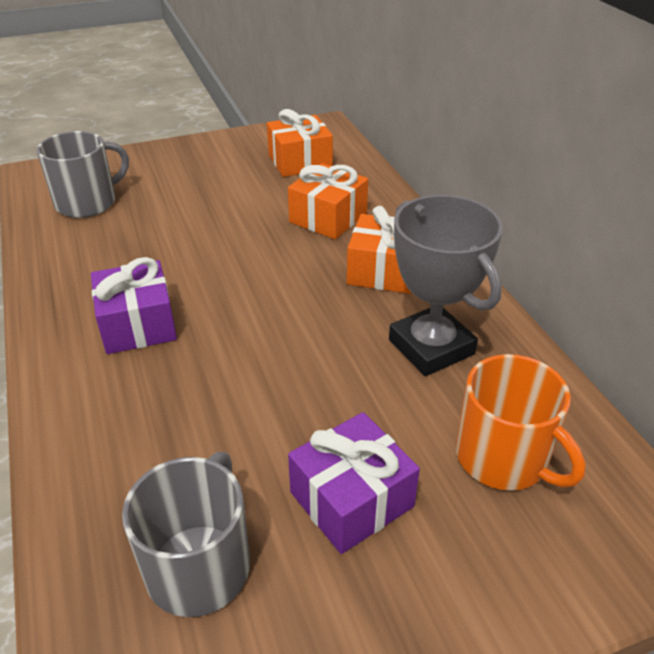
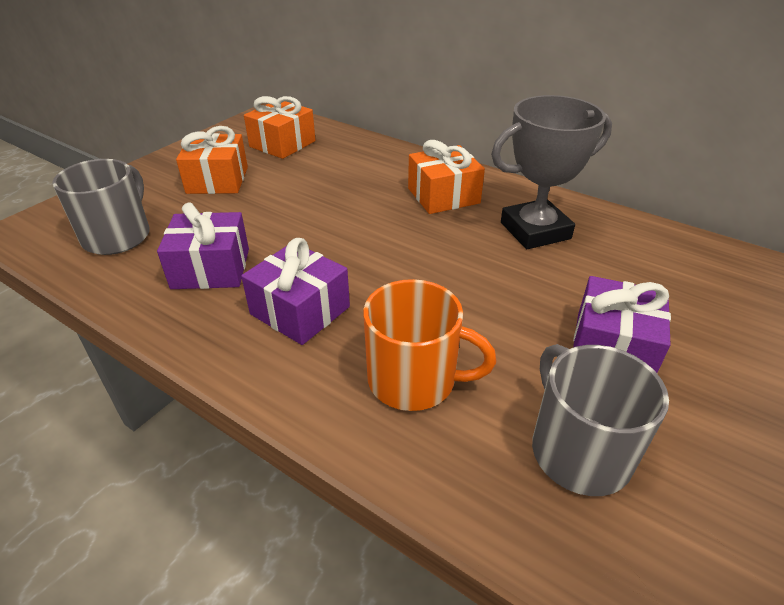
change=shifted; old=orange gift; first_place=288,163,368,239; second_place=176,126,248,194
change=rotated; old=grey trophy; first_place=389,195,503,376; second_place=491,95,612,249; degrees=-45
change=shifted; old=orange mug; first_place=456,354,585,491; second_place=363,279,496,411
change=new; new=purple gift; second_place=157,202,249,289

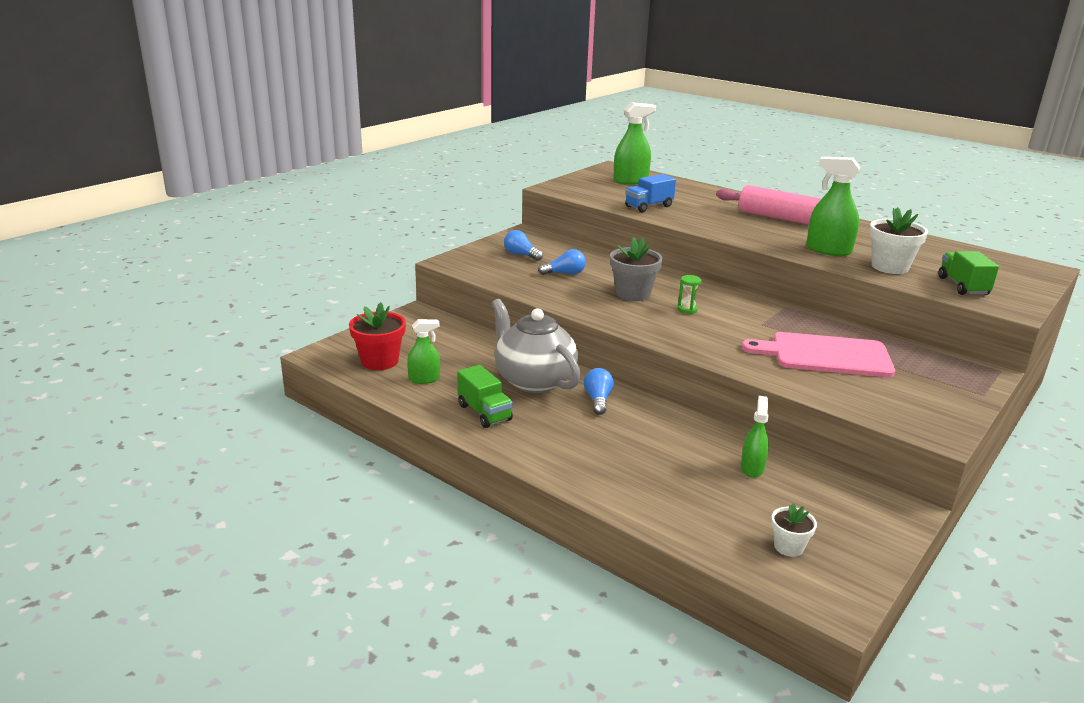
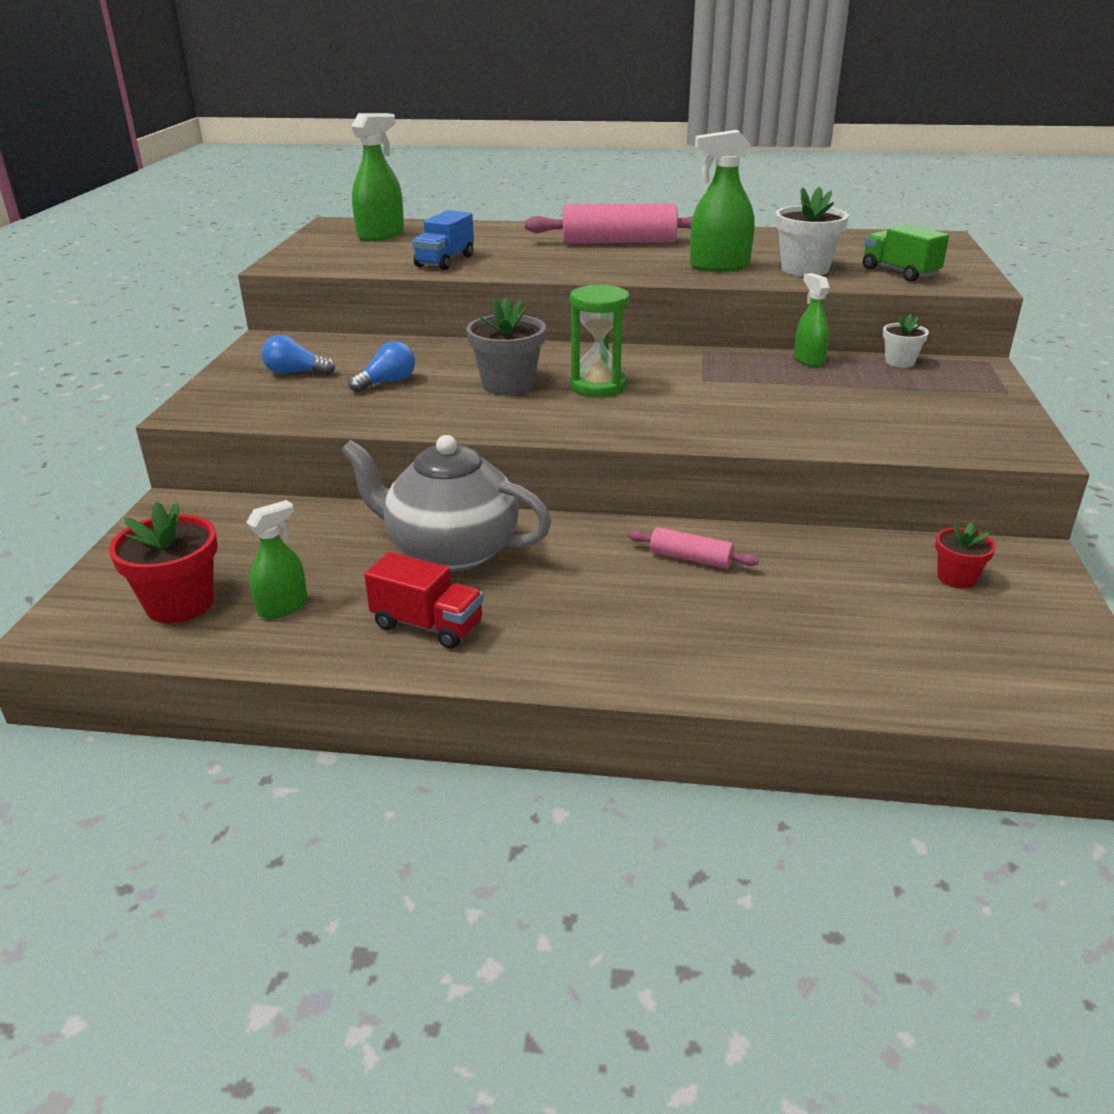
change=repainted; old=green truck; new=red truck; first_place=457,365,513,428; second_place=364,552,484,649
change=gone; old=blue light bulb; first_place=584,368,614,415
change=scaled; old=green hourglass; first_place=678,275,701,314; second_place=570,284,630,397; factor=1.94
change=gone; old=pink cutting board; first_place=741,332,895,377
change=shifted; old=green spray bottle; first_place=741,396,769,478; second_place=794,273,830,367
change=shifted; old=white flower pot; first_place=771,503,817,557; second_place=883,314,929,368
change=new; new=pink rolling pin; second_place=628,527,759,569
change=new; new=red flower pot; second_place=935,522,996,589

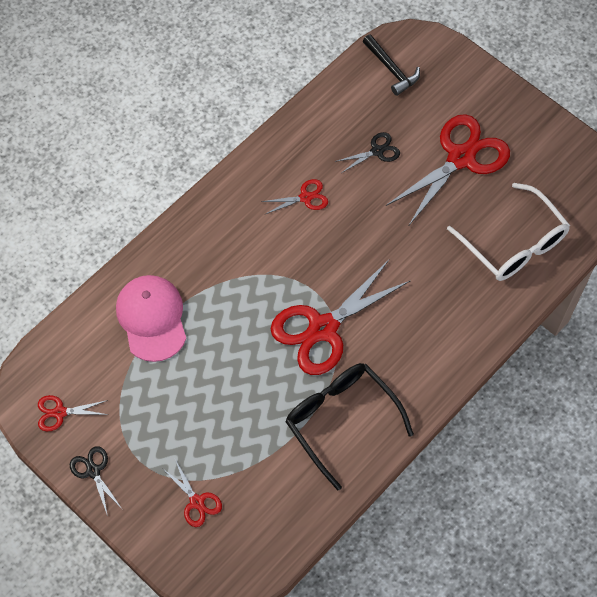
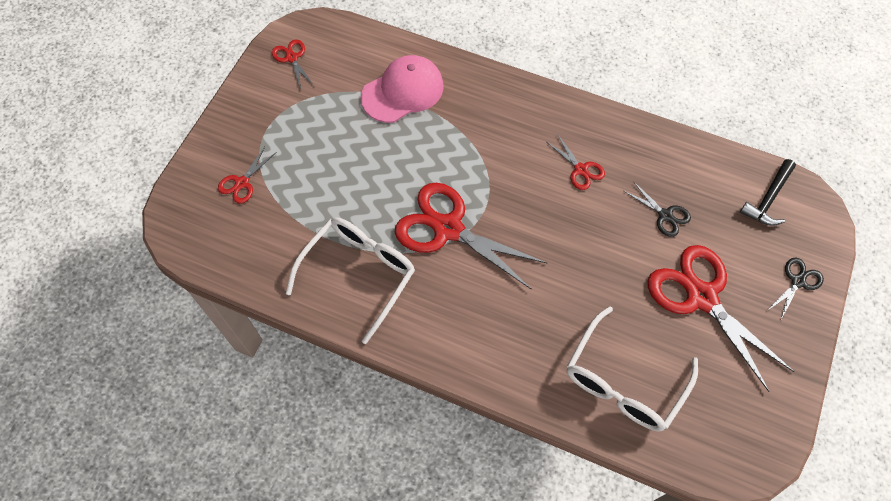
change=shifted; old=black scissors; first_place=70,446,121,516; second_place=767,258,824,322
change=repainted; old=black glasses; new=white glasses; first_place=286,363,414,491; second_place=286,217,415,344
change=rotated; old=red scissors; first_place=386,114,510,225; second_place=648,245,794,392; degrees=-150

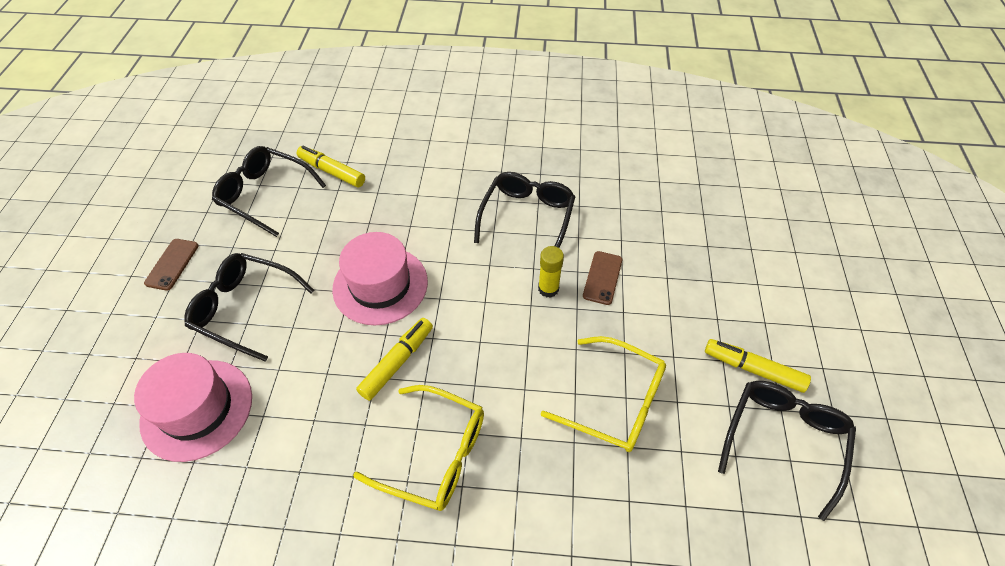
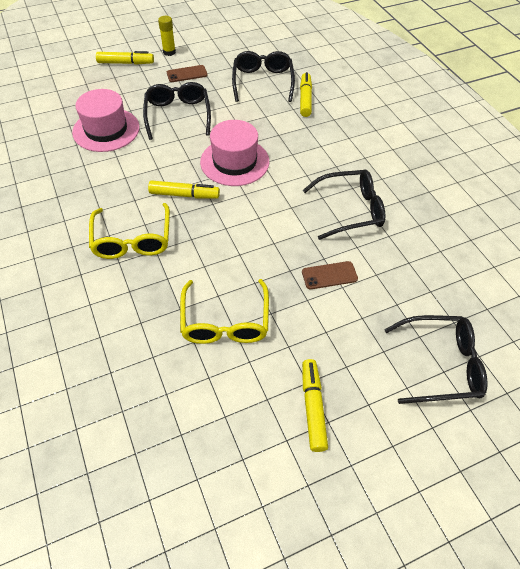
change=shifted; old=yellow glue stick; first_place=538,246,564,298; second_place=158,16,176,56
change=shifted; old=black glasses; first_place=718,381,856,521; second_place=384,315,488,404
change=new; new=yellow marker; second_place=96,51,154,65

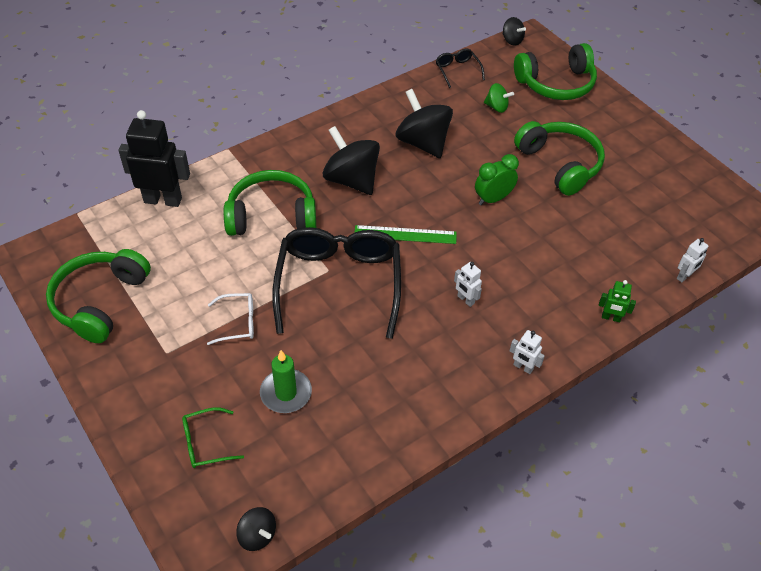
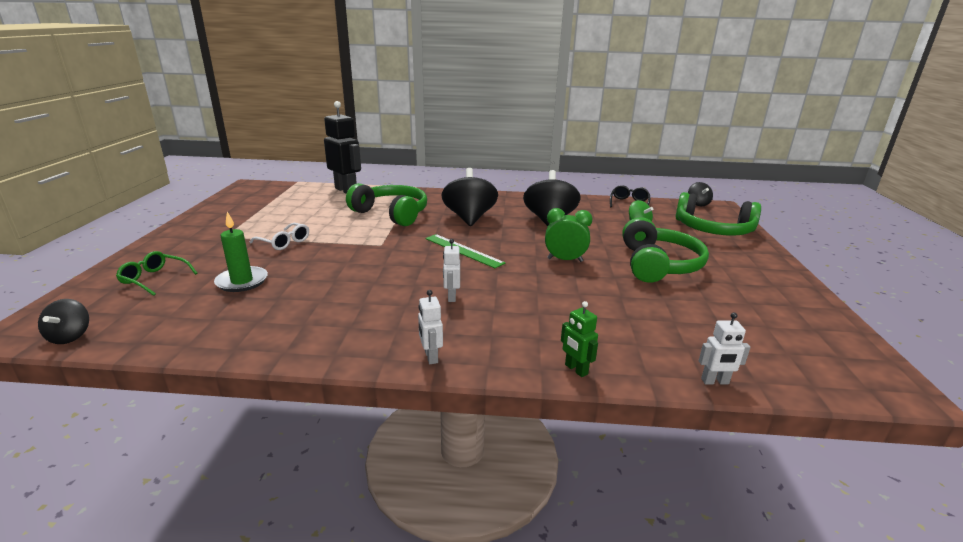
change=gone; old=green headphones; first_place=46,249,151,343
change=gone; old=black glasses; first_place=272,227,401,339

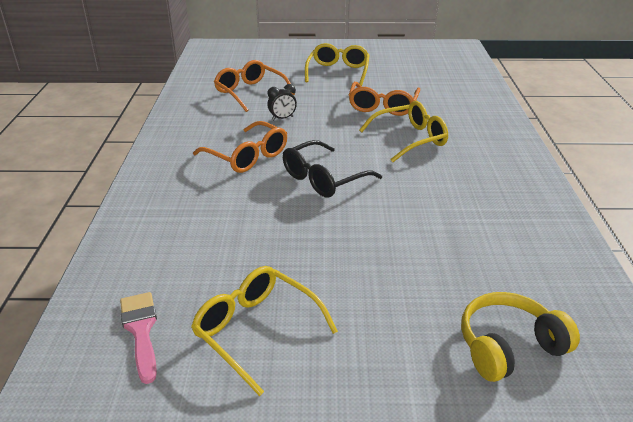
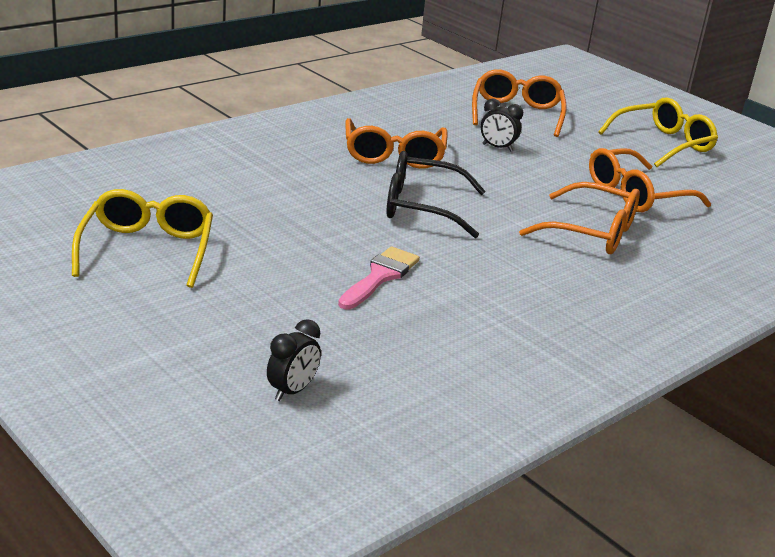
change=shifted; old=pink brush; first_place=120,292,157,384; second_place=338,246,420,310
change=repainted; old=yellow glasses; new=orange glasses; first_place=359,101,448,162; second_place=519,182,640,254
change=swapped; old=yellow headphones; new=black clock; first_place=461,292,580,382; second_place=267,319,321,401

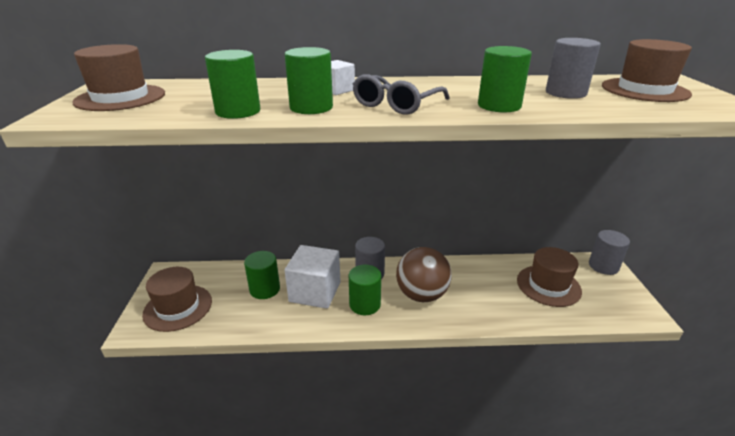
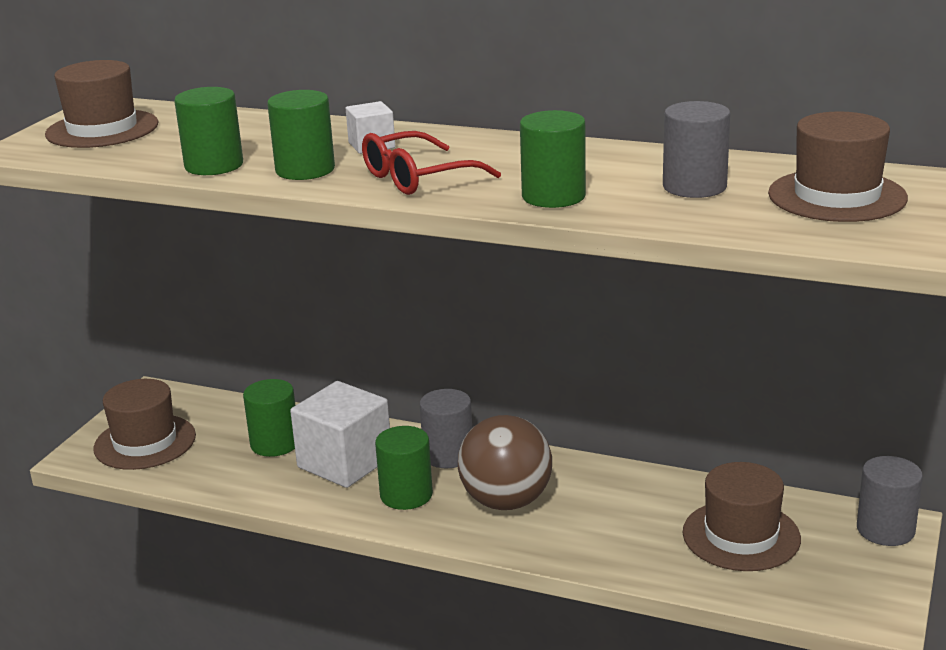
change=repainted; old=grey glasses; new=red glasses; first_place=353,74,449,115; second_place=362,131,501,195

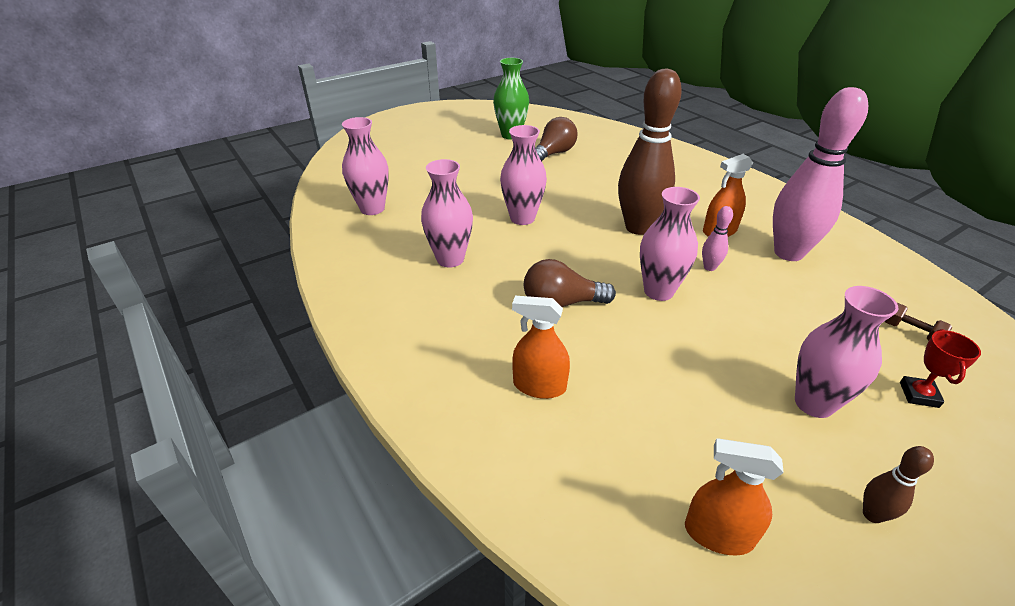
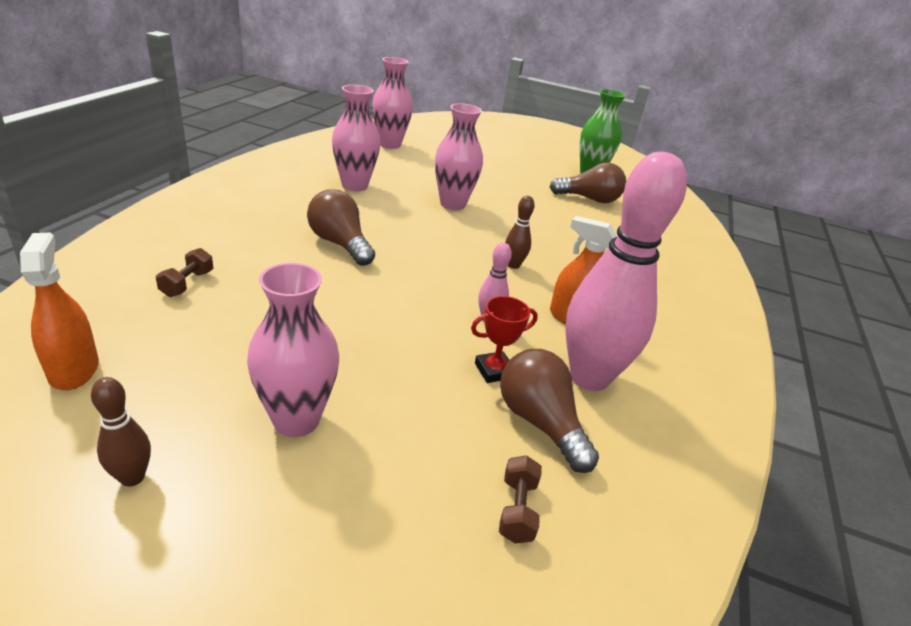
change=gone; old=orange spray bottle; first_place=512,296,570,399
change=scaled; old=brown bowling pin; first_place=618,69,682,235; second_place=505,196,535,269; factor=0.41
change=gone; old=pink vase; first_place=640,187,700,301
change=shifted; old=red trophy; first_place=900,329,981,408; second_place=471,296,538,383
change=new; new=brown dumbbell; second_place=156,248,213,297
change=new; new=brown light bulb; second_place=500,349,599,473

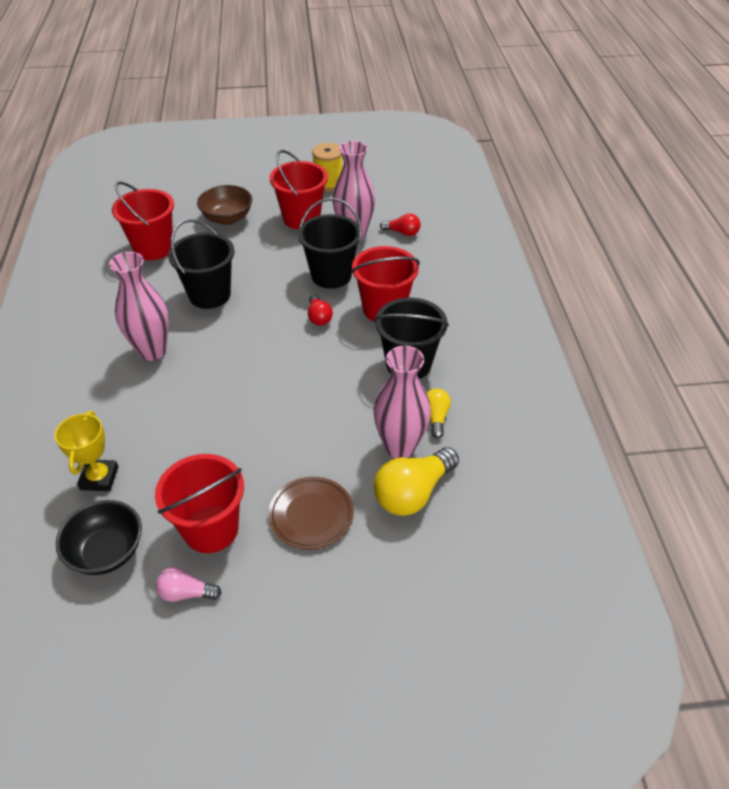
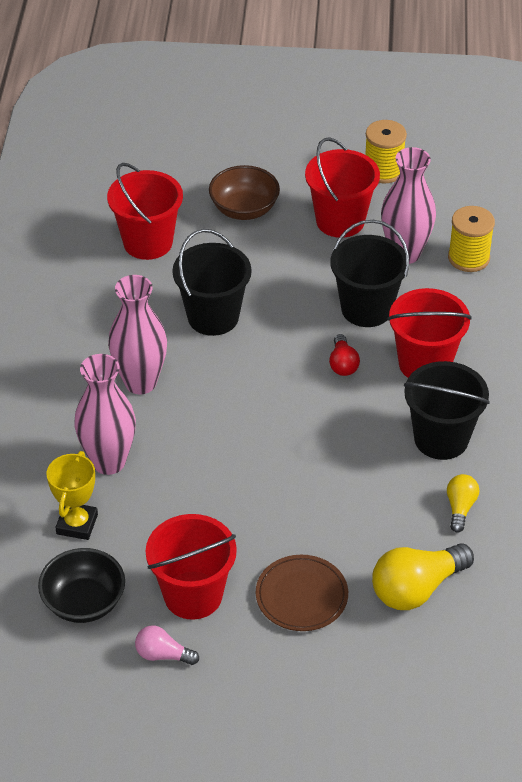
change=shifted; old=pink vase; first_place=374,346,431,458; second_place=74,354,136,475
change=swapped; old=red light bulb; new=yellow spool; first_place=380,214,421,236; second_place=448,206,495,272

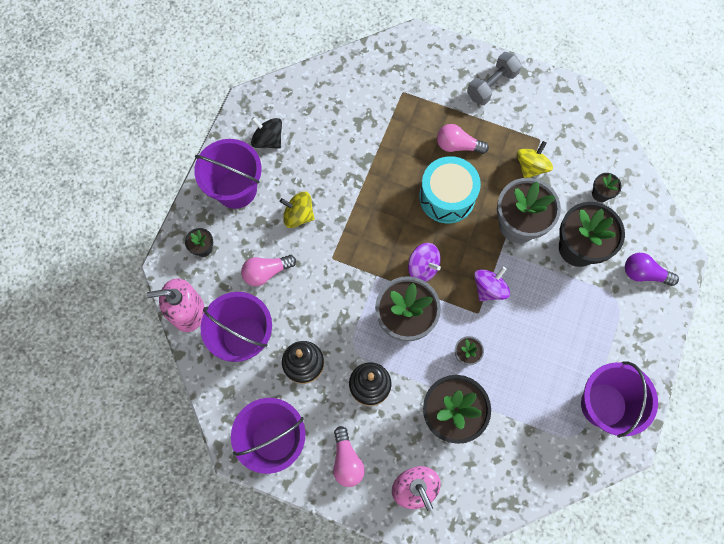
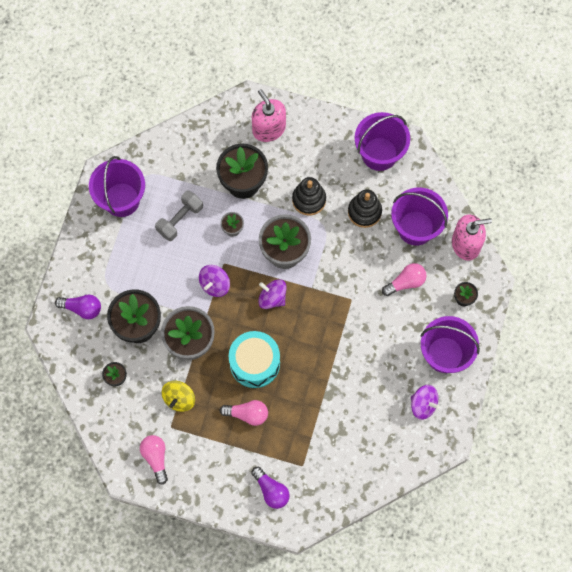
change=repainted; old=black spinning top; new=purple spinning top; first_place=251,117,282,149; second_place=411,385,440,420
change=gone; old=yellow spinning top; first_place=280,192,315,228
change=shifted; old=pink light bulb; first_place=333,426,365,487; second_place=140,435,168,485
change=shifted; old=grey dumbbell; first_place=467,52,522,105; second_place=155,190,203,241
change=new; new=purple light bulb; second_place=251,467,290,509

